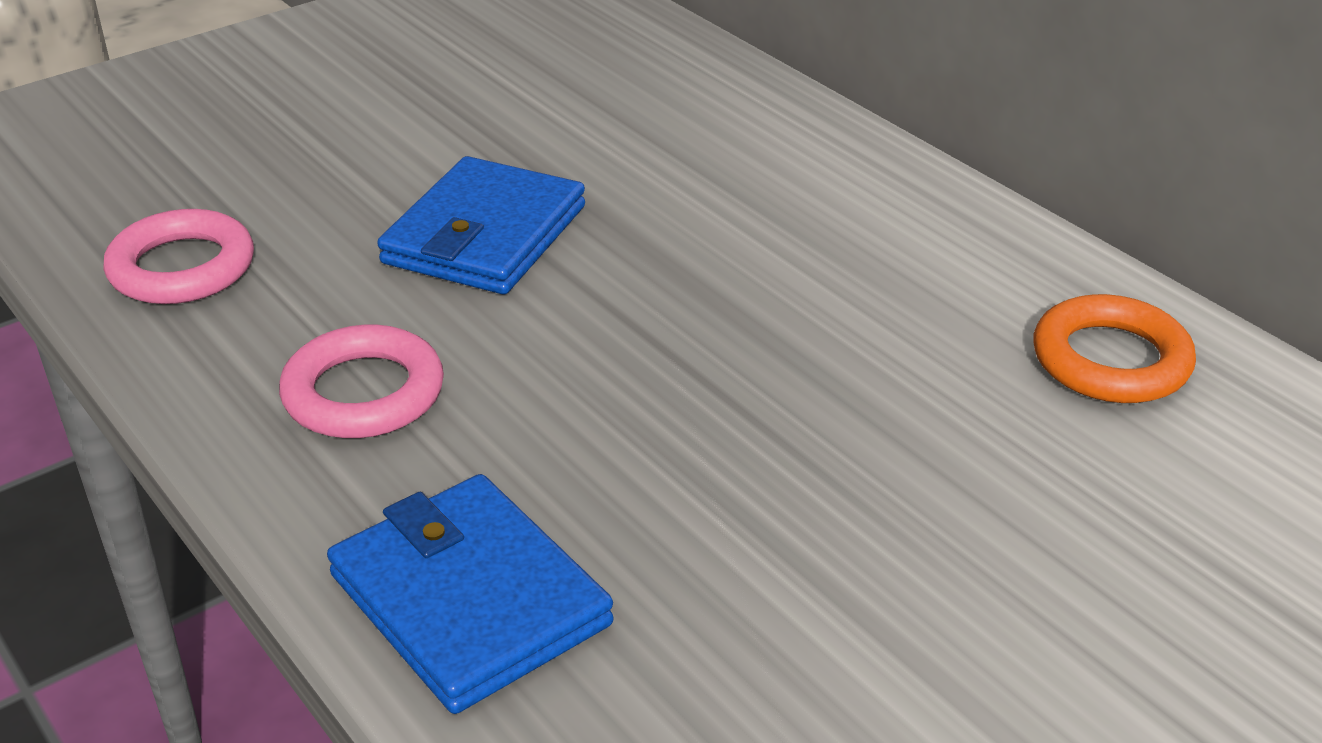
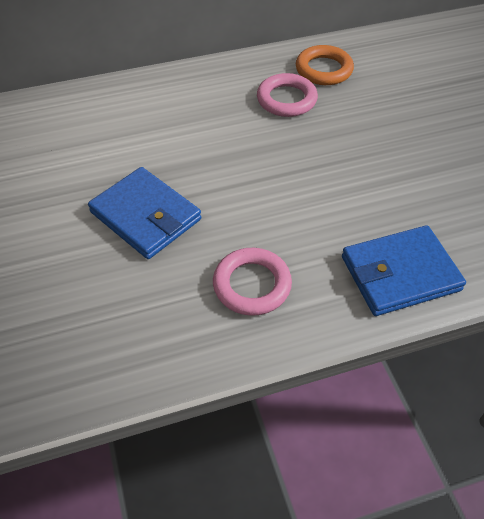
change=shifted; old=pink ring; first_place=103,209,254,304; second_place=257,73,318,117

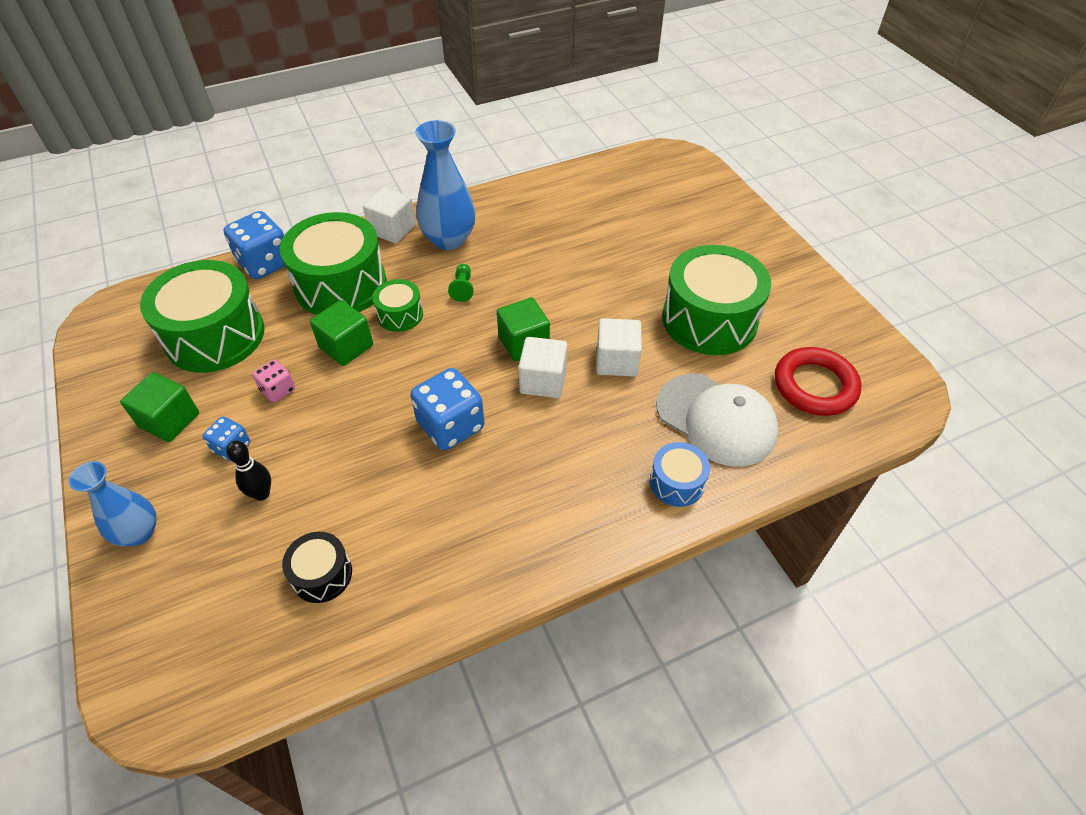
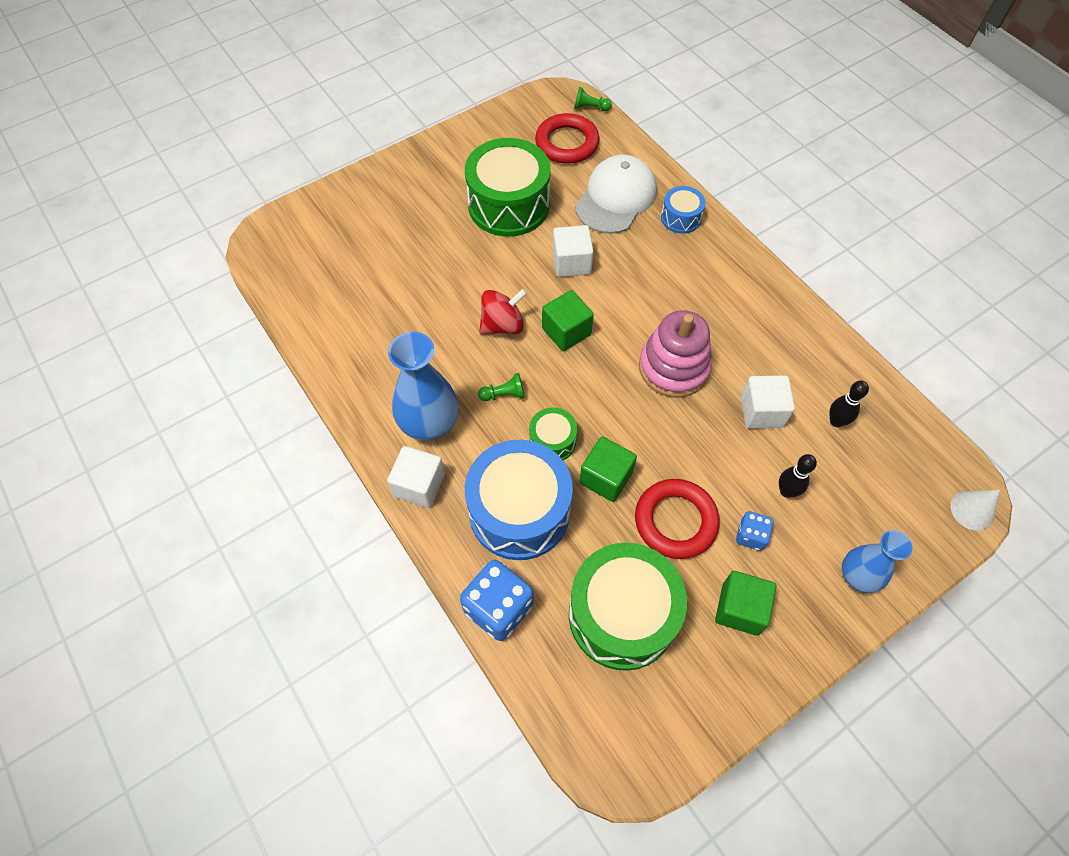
change=swapped; old=pink dice; new=red ring; first_place=252,360,295,402; second_place=635,479,720,559
change=repainted; old=green drum; new=blue drum; first_place=280,212,387,315; second_place=465,440,573,560
change=swapped; old=black drum; new=black bowling pin; first_place=282,532,352,603; second_place=829,381,869,427
change=swapped; old=blue dice; new=pink stacking toy; first_place=411,368,485,450; second_place=639,310,712,397
change=shifted; old=white cube; first_place=519,337,567,398; second_place=741,376,795,428
change=new; new=red spinning top; second_place=479,289,527,334
change=new; new=green pawn; second_place=574,87,612,111
change=new; new=white cone; second_place=951,490,1000,531

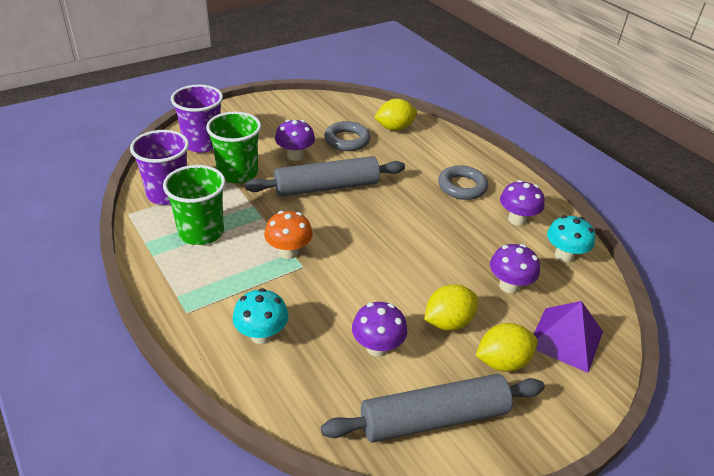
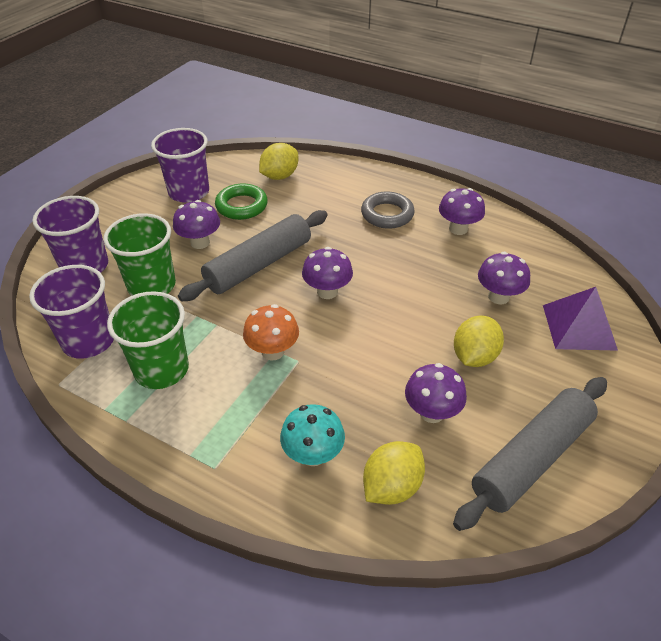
change=repainted; old=grey ring; new=green ring; first_place=324,121,371,151; second_place=215,184,268,220
change=shifted; old=yellow lemon; first_place=476,323,538,372; second_place=363,441,425,505
change=gone; old=turquoise mushroom; first_place=547,215,595,262
change=new; new=purple cup; second_place=151,128,209,203
change=new; new=purple mushroom; second_place=302,247,353,299

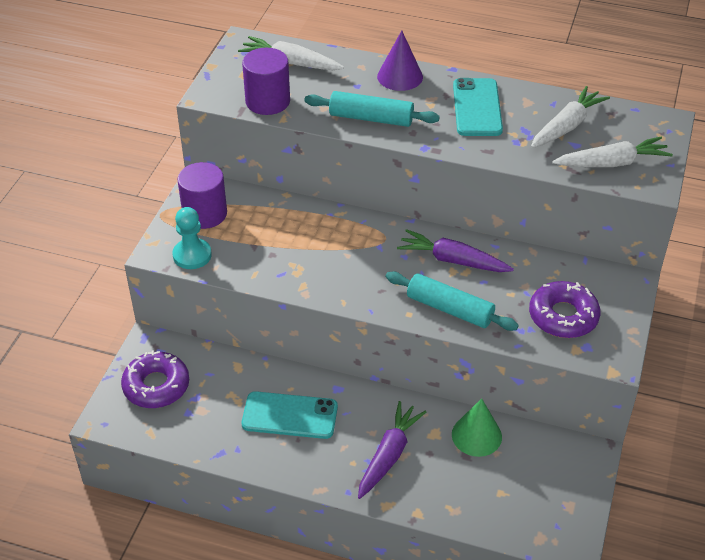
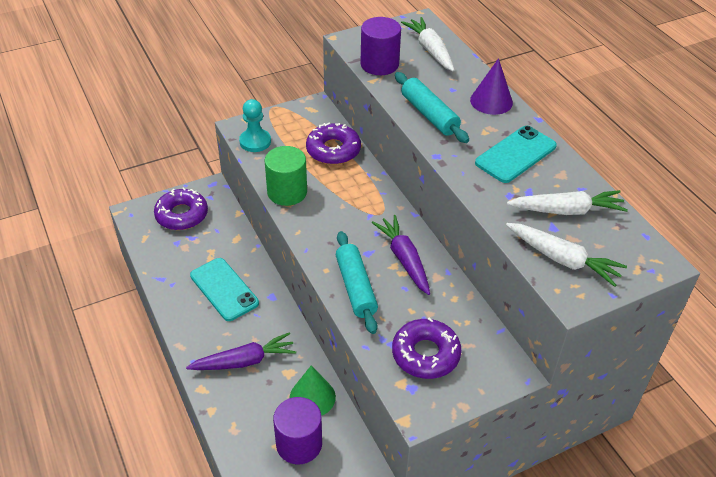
change=shifted; old=purple cylinder; first_place=177,162,227,229; second_place=273,397,322,464
change=new; new=green cylinder; second_place=265,146,307,206
change=new; new=purple donut; second_place=306,122,361,165

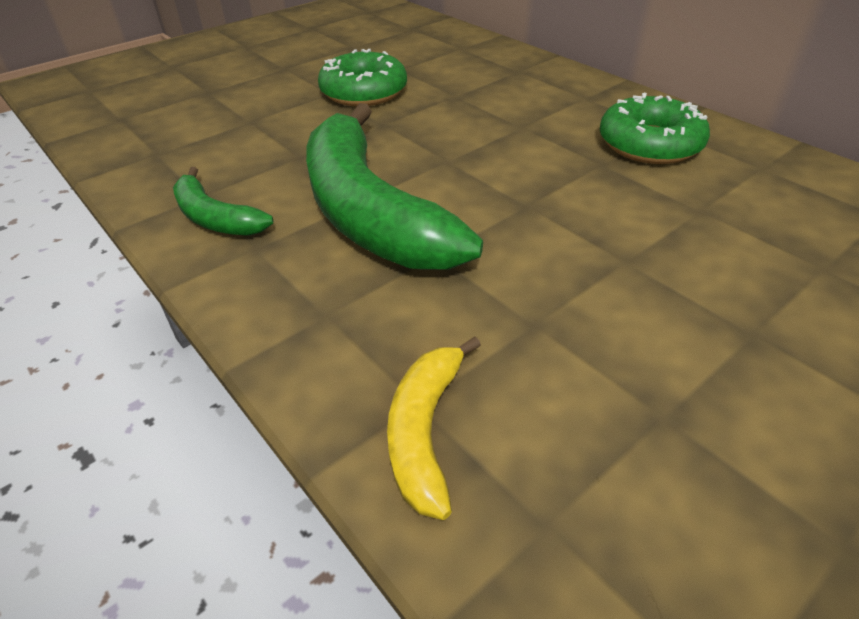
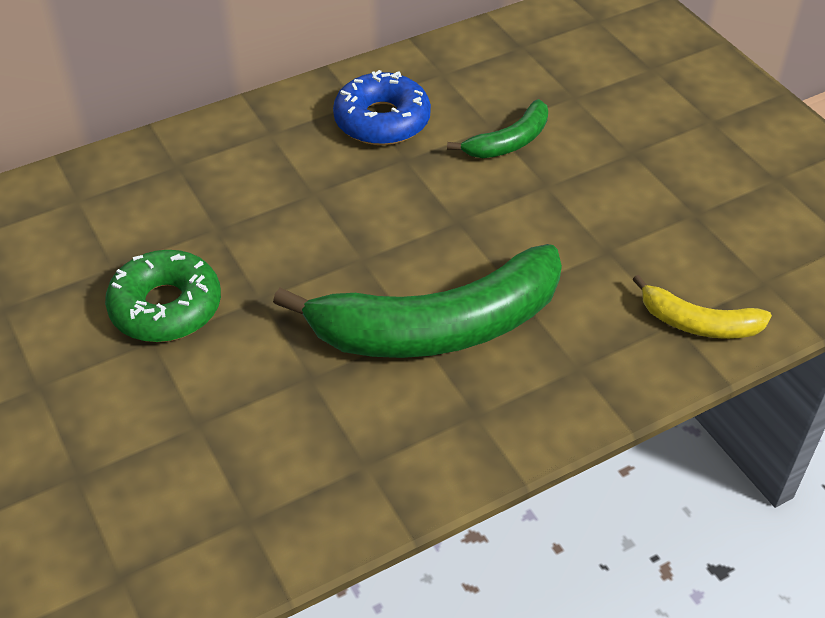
change=shifted; old=green banana; first_place=173,167,273,236; second_place=447,99,548,158
change=repainted; old=green donut; new=blue donut; first_place=600,93,710,164; second_place=333,70,431,145

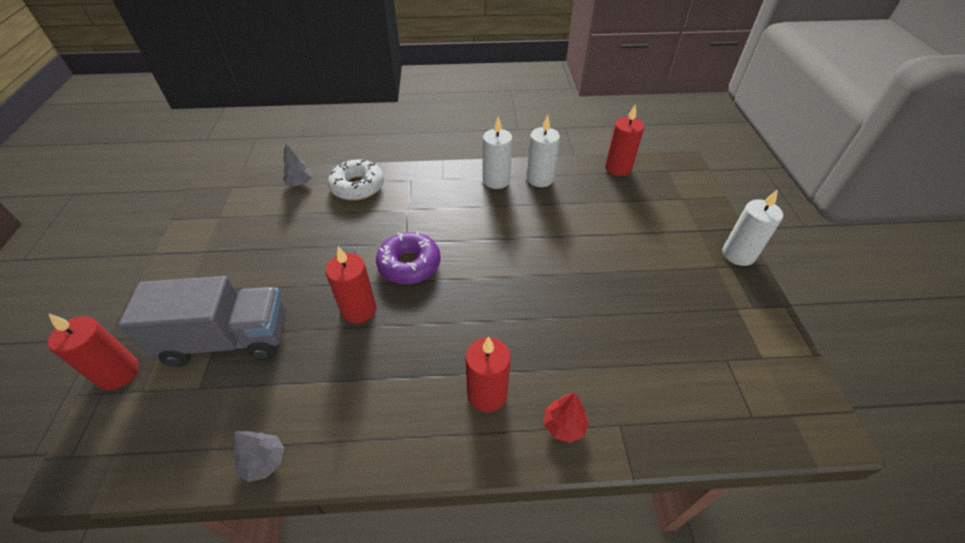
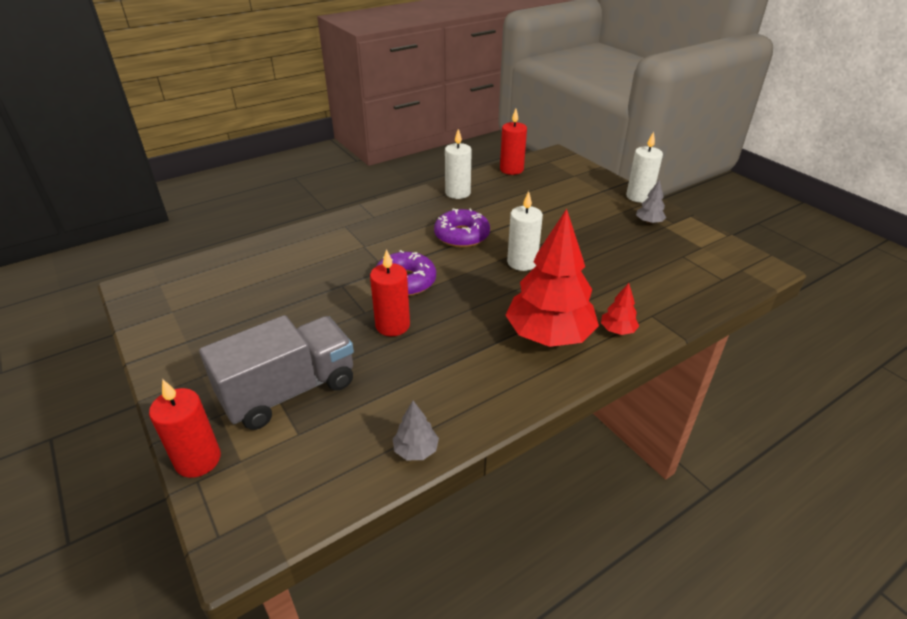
change=shifted; old=grey tree; first_place=283,144,313,186; second_place=636,180,666,224
change=gone; old=white donut; first_place=328,159,384,201
change=swapped; old=red candle; new=red tree; first_place=465,336,511,412; second_place=505,209,599,347
change=shifted; old=white candle; first_place=483,116,513,189; second_place=507,191,543,271
change=new; new=purple donut; second_place=434,208,490,247

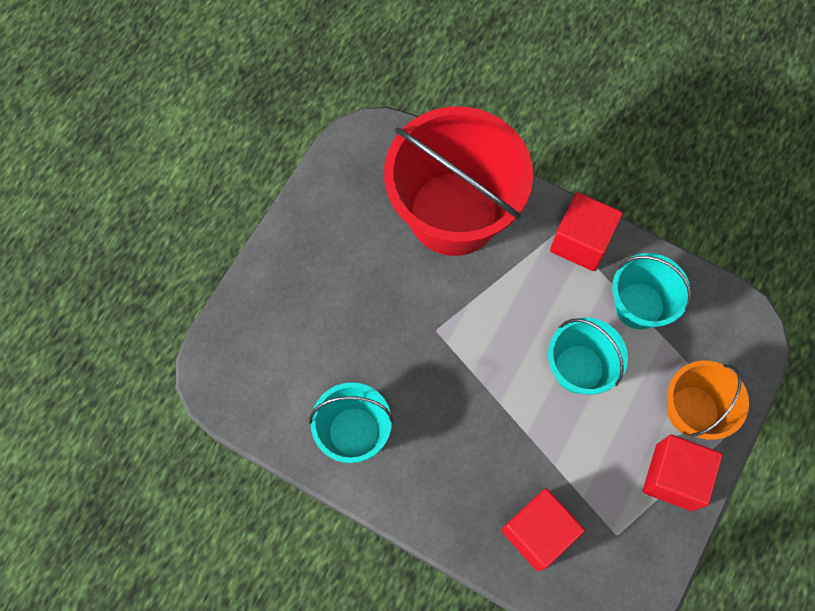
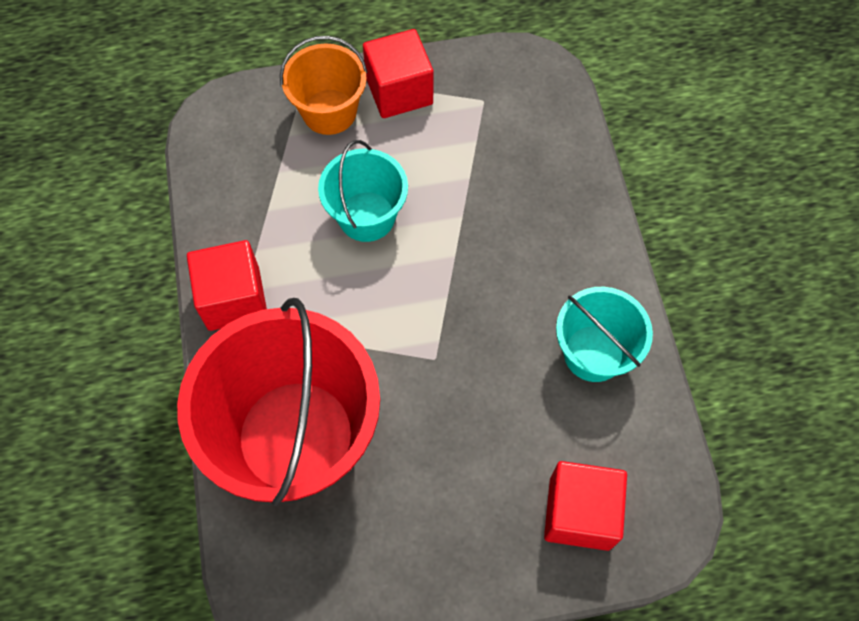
change=shifted; old=red cube; first_place=501,488,585,571; second_place=544,461,627,551
change=gone; old=turquoise bucket; first_place=612,253,691,330

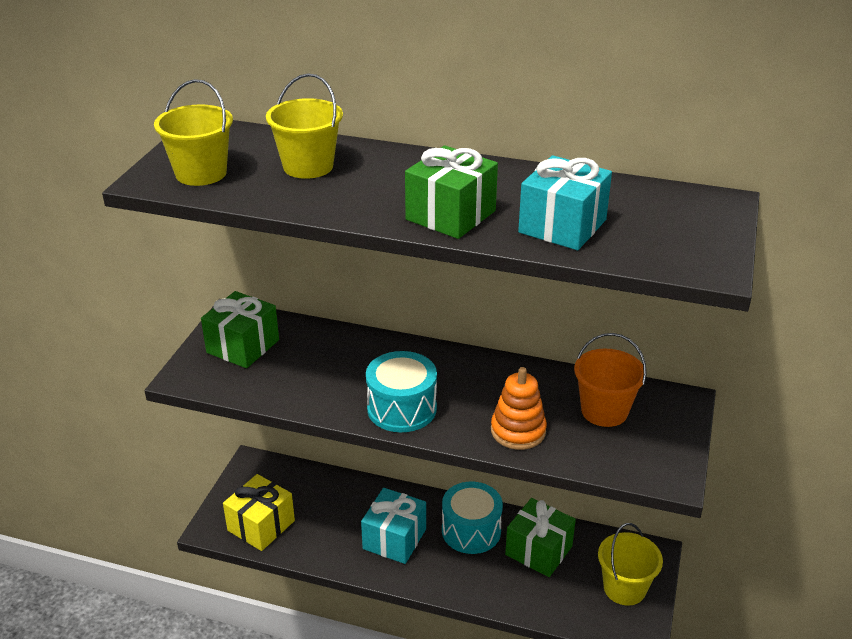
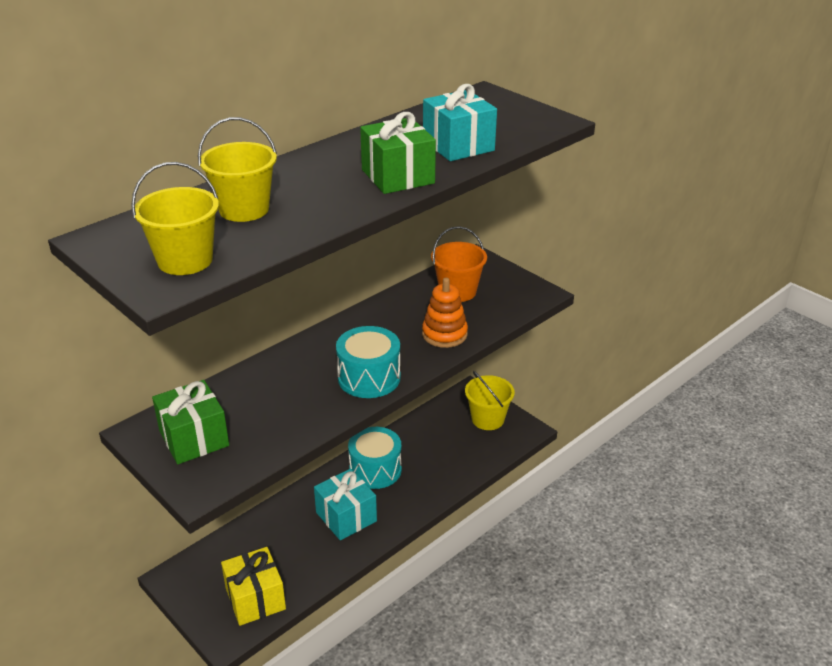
change=gone; old=green gift; first_place=505,498,576,577

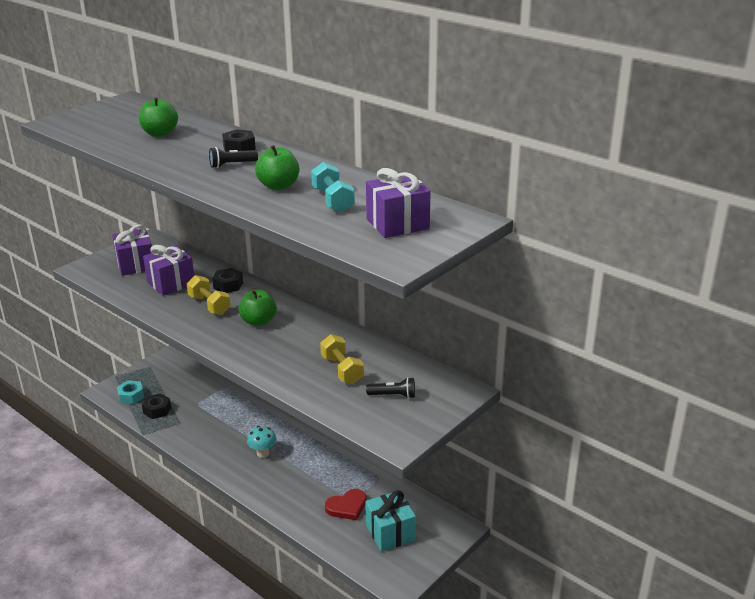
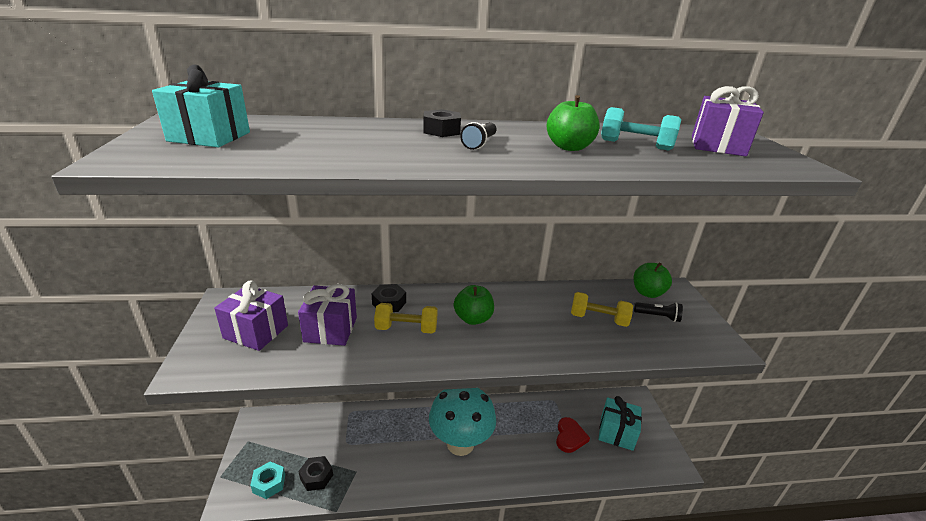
change=shifted; old=green apple; first_place=139,97,178,137; second_place=634,262,672,298
change=scaled; old=turquoise mushroom; first_place=247,426,277,458; second_place=429,388,496,456; factor=2.25
change=rotated; old=black flashlight; first_place=366,377,415,399; second_place=634,302,683,322; degrees=60
change=new; new=turquoise gift; second_place=152,64,250,147

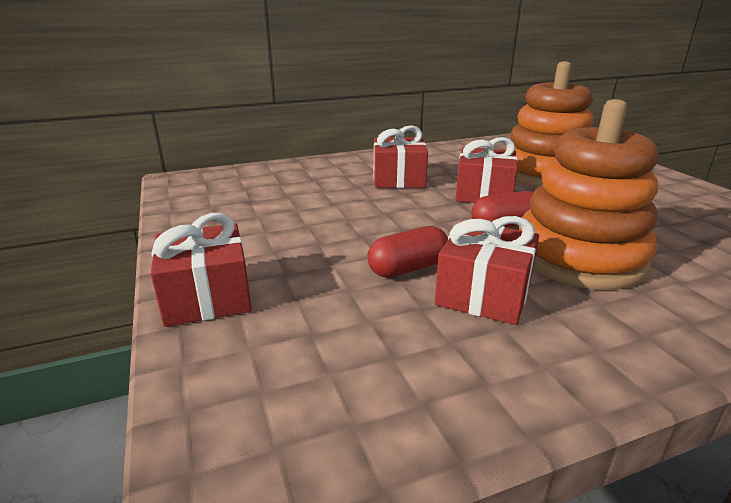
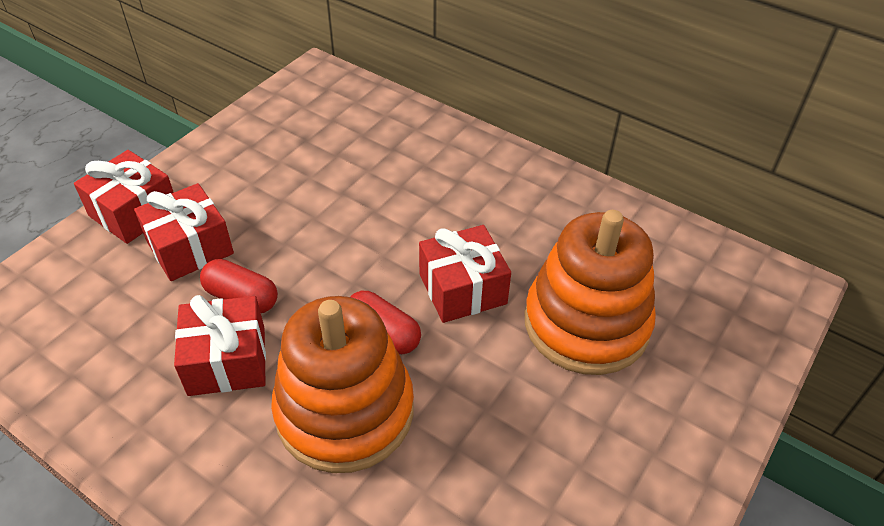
change=shifted; old=red gift; first_place=374,125,428,188; second_place=134,183,234,281

